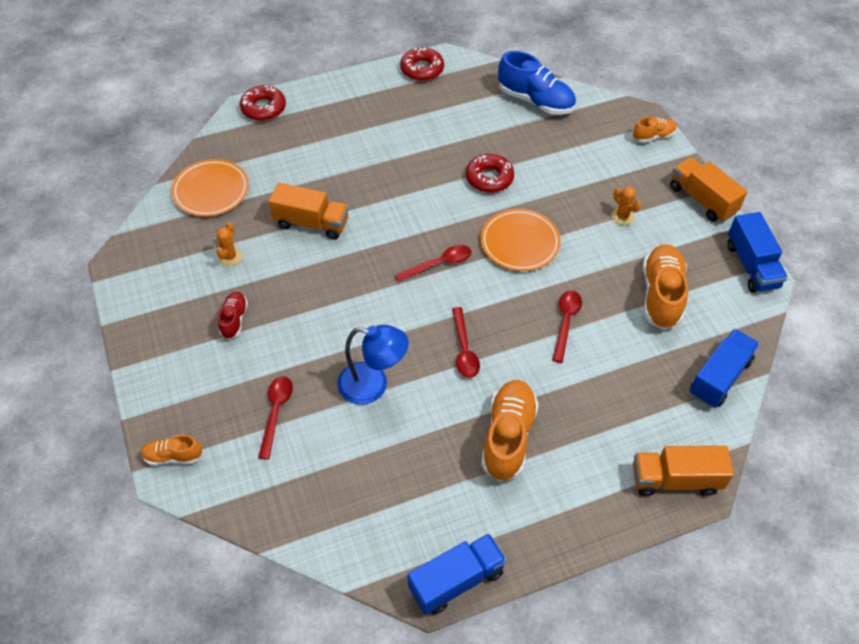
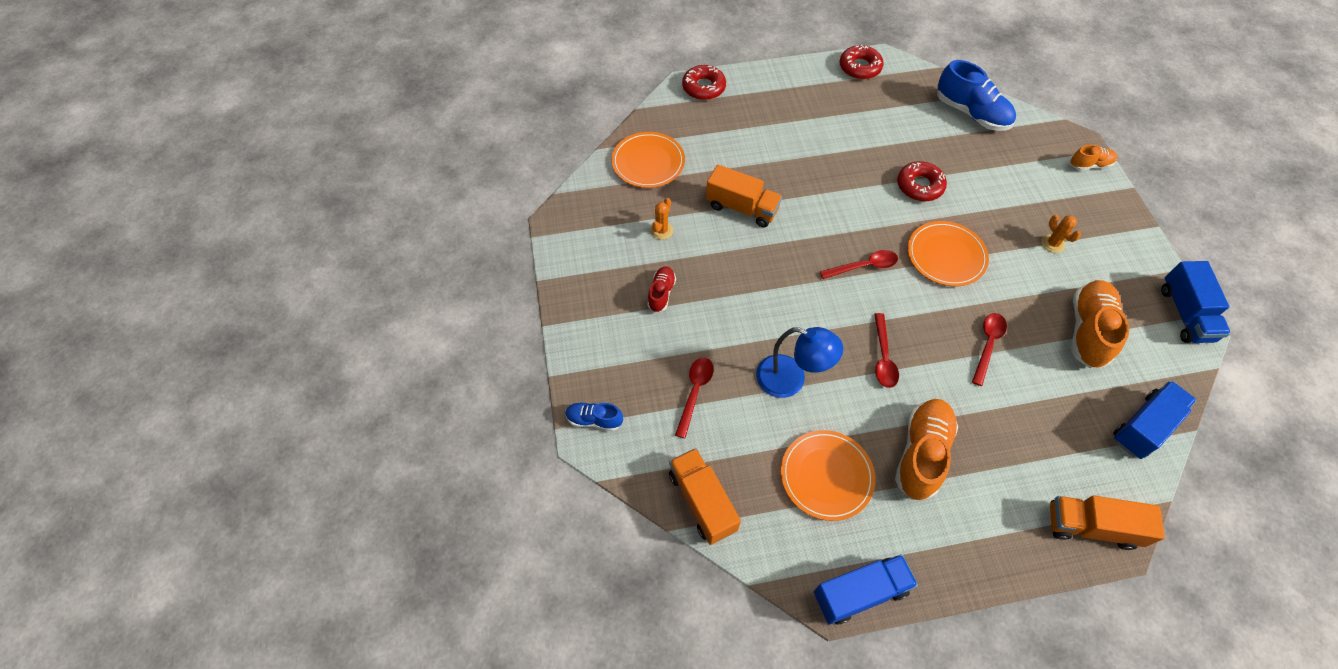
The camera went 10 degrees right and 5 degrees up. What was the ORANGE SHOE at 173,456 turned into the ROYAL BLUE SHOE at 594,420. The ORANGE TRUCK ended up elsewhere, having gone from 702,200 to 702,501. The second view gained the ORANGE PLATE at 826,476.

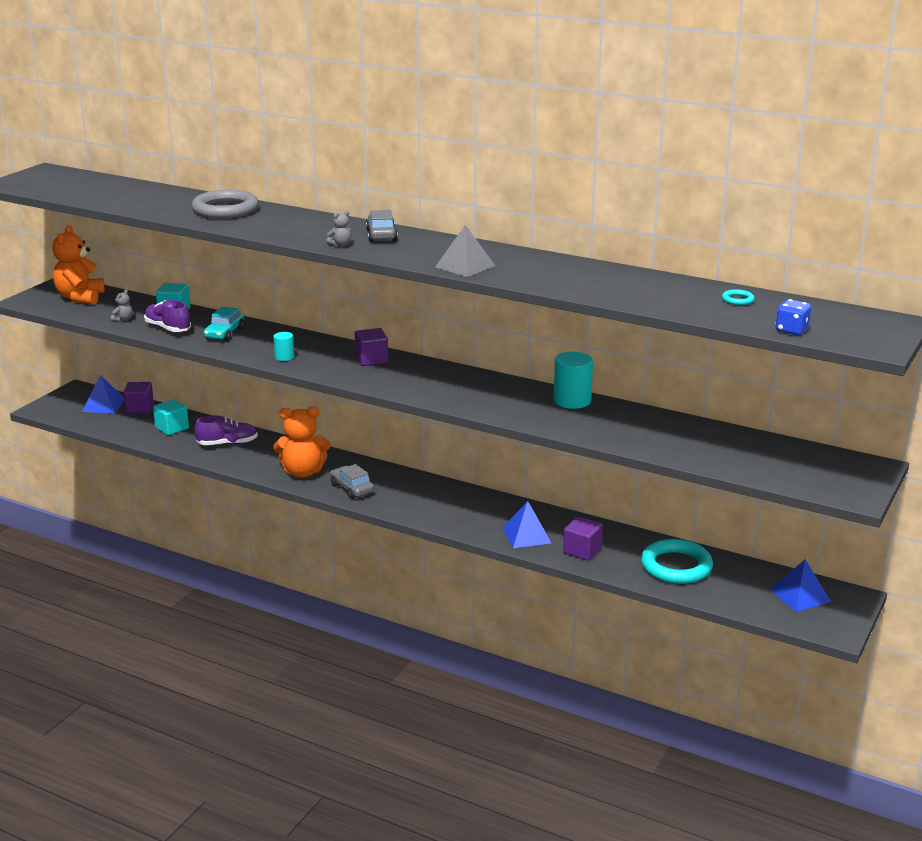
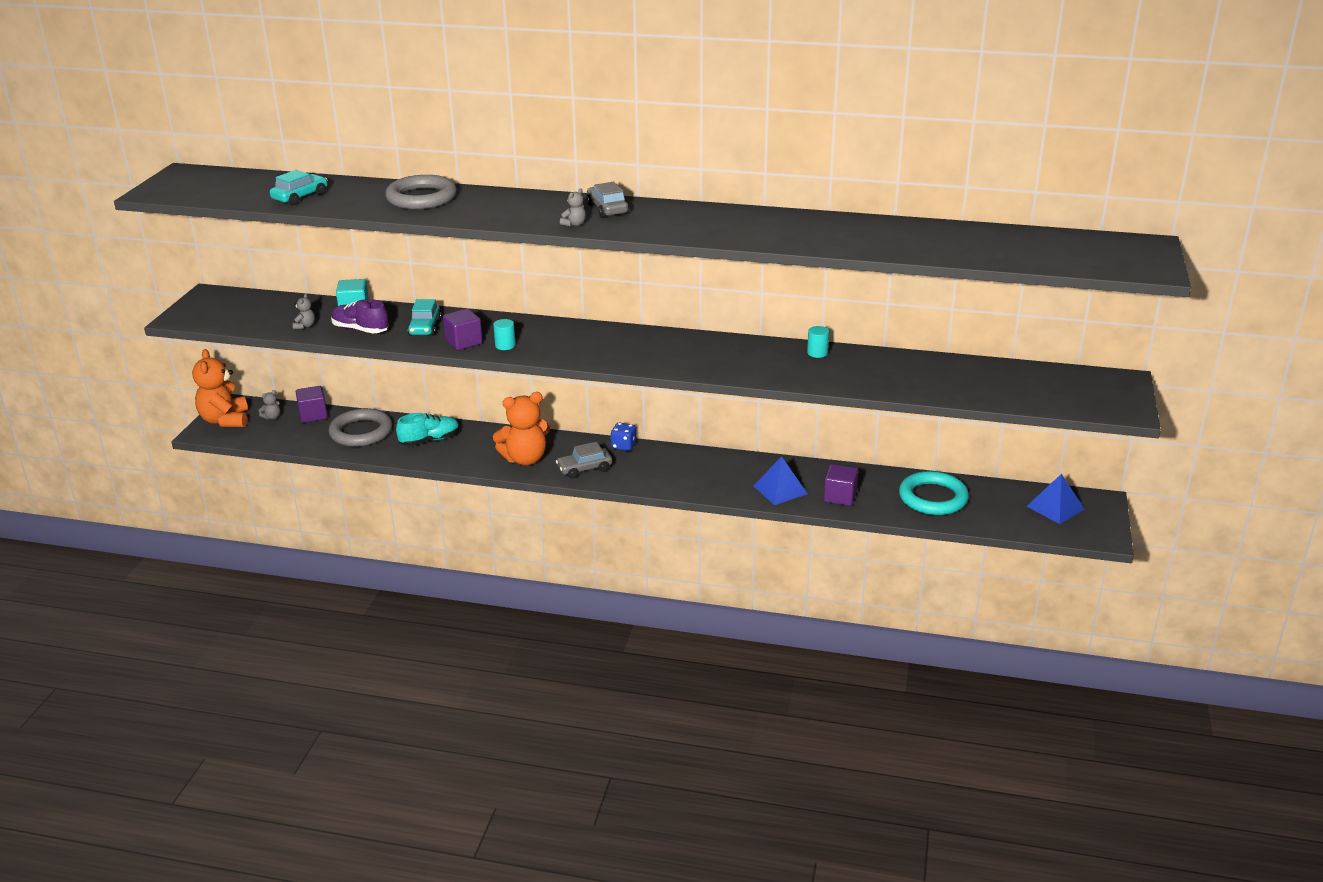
The camera went 15 degrees left and 5 degrees up. The ORANGE TEDDY ended up elsewhere, having gone from 80,298 to 225,420. Where the ROYAL BLUE PYRAMID SHAPE stood at 104,405, the GRAY TEDDY came to stand at 272,417. The second view gained the AQUA CAR at 300,197. Where the AQUA BLOCK stood at 172,428, the GRAY RING came to stand at 361,432. What was the VIOLET SHOE at 227,444 turned into the AQUA SHOE at 429,440. The VIOLET BLOCK ended up elsewhere, having gone from 371,359 to 464,342. The GRAY CAR at 352,488 ended up facing another way, 60 degrees counterclockwise from before. The ROYAL BLUE GAME DIE ended up elsewhere, having gone from 791,330 to 623,446. The size of the AQUA SOLID CYLINDER at 572,401 changed by a factor of 0.56. The second view lost the GRAY PYRAMID SHAPE at 465,266. The second view lost the AQUA RING at 737,300.

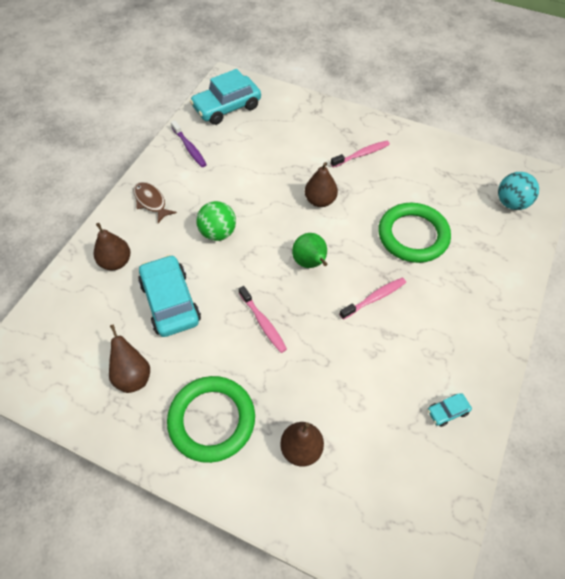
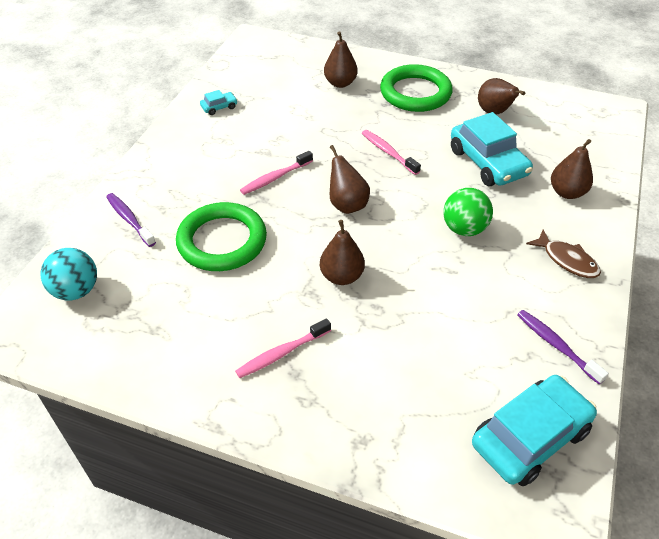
The camera went 175 degrees right and 10 degrees down. The second view gained the VIOLET TOOTH BRUSH at 129,219. What was the GREEN TOY PEAR at 310,263 turned into the RUSSET TOY PEAR at 347,205.

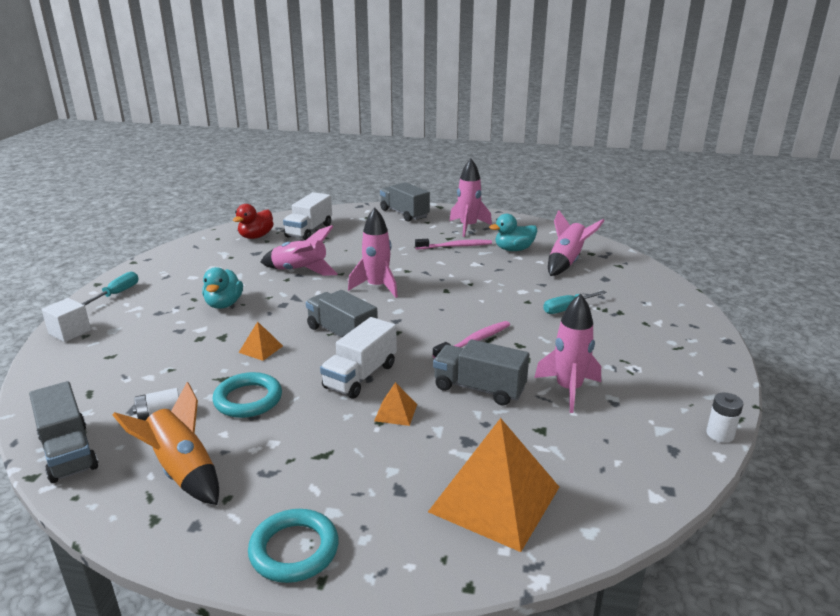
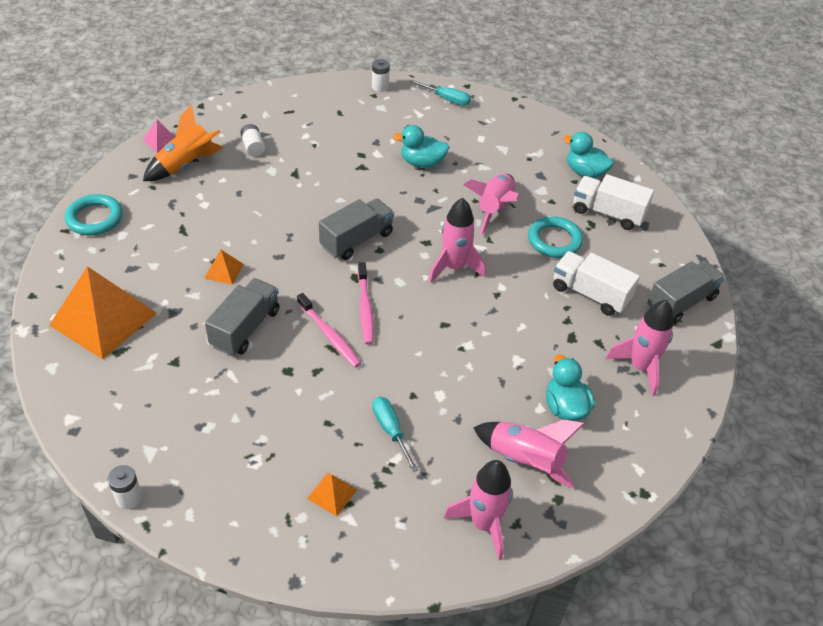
The camera went 90 degrees right and 20 degrees up. The second view gained the ROSE-PINK PYRAMID SHAPE at 161,141. The ORANGE PYRAMID SHAPE ended up elsewhere, having gone from 261,349 to 332,494. The ROSE-PINK TOOTH BRUSH ended up elsewhere, having gone from 455,246 to 365,308. Where the SNOW-WHITE BLOCK stood at 70,332, the SNOW-WHITE BATTERY came to stand at 380,87. The ROSE-PINK ROCKET ended up elsewhere, having gone from 568,390 to 484,524. The AQUA RING ended up elsewhere, having gone from 248,399 to 554,240. The SNOW-WHITE TRUCK ended up elsewhere, having gone from 360,376 to 590,294. What was the RED DUCK at 256,236 turned into the AQUA DUCK at 585,172. The second view lost the GRAY TRUCK at 68,452.

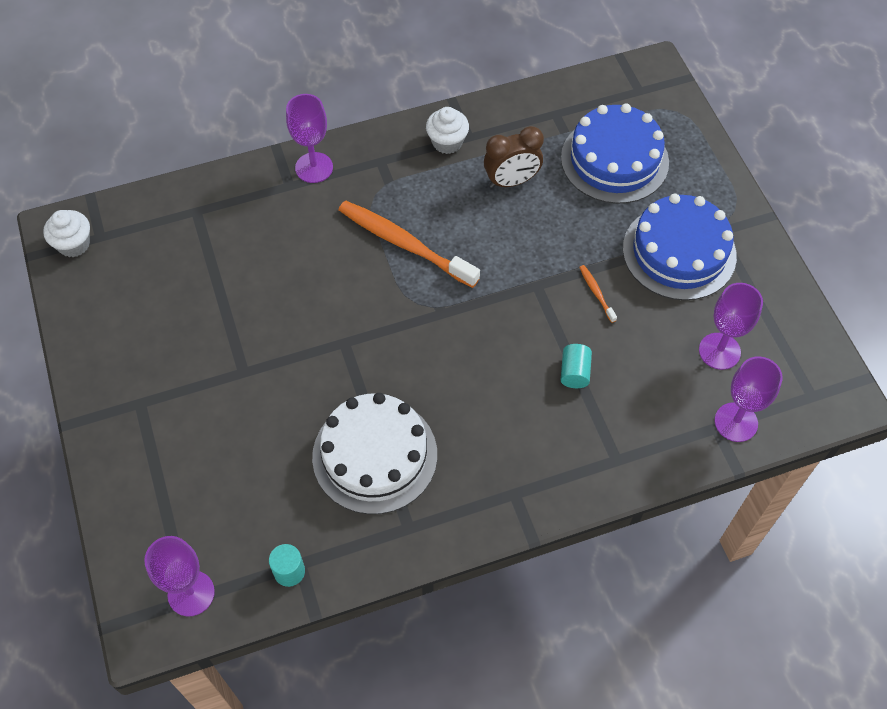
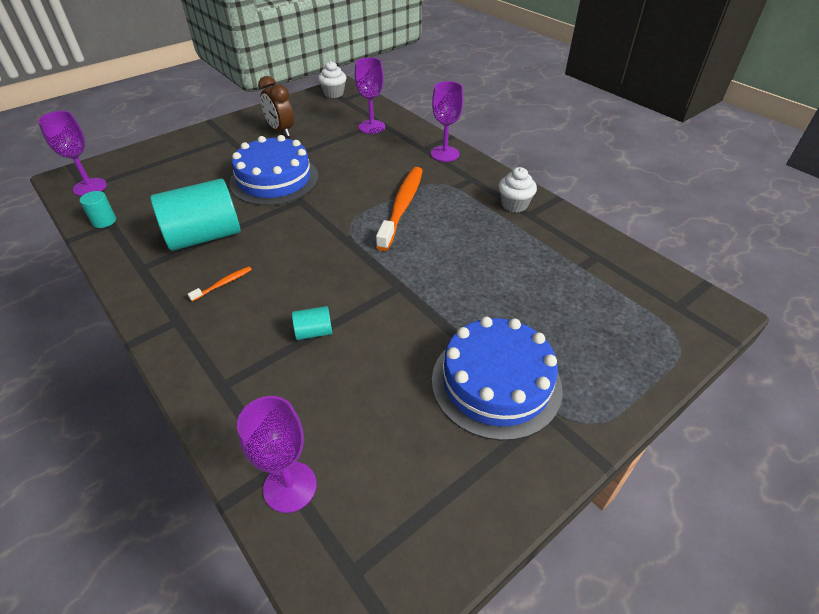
The camera went 70 degrees right and 15 degrees down. Where the SNOW-WHITE LAYER CAKE stood at 375,455, the AQUA SOLID CYLINDER came to stand at 204,236. The ORANGE TOOTH BRUSH ended up elsewhere, having gone from 596,293 to 223,284. The ROYAL BLUE LAYER CAKE ended up elsewhere, having gone from 614,160 to 274,179. The RUSSET BEDSIDE CLOCK ended up elsewhere, having gone from 511,181 to 281,131. The VIOLET CHALICE ended up elsewhere, having gone from 719,351 to 371,127.

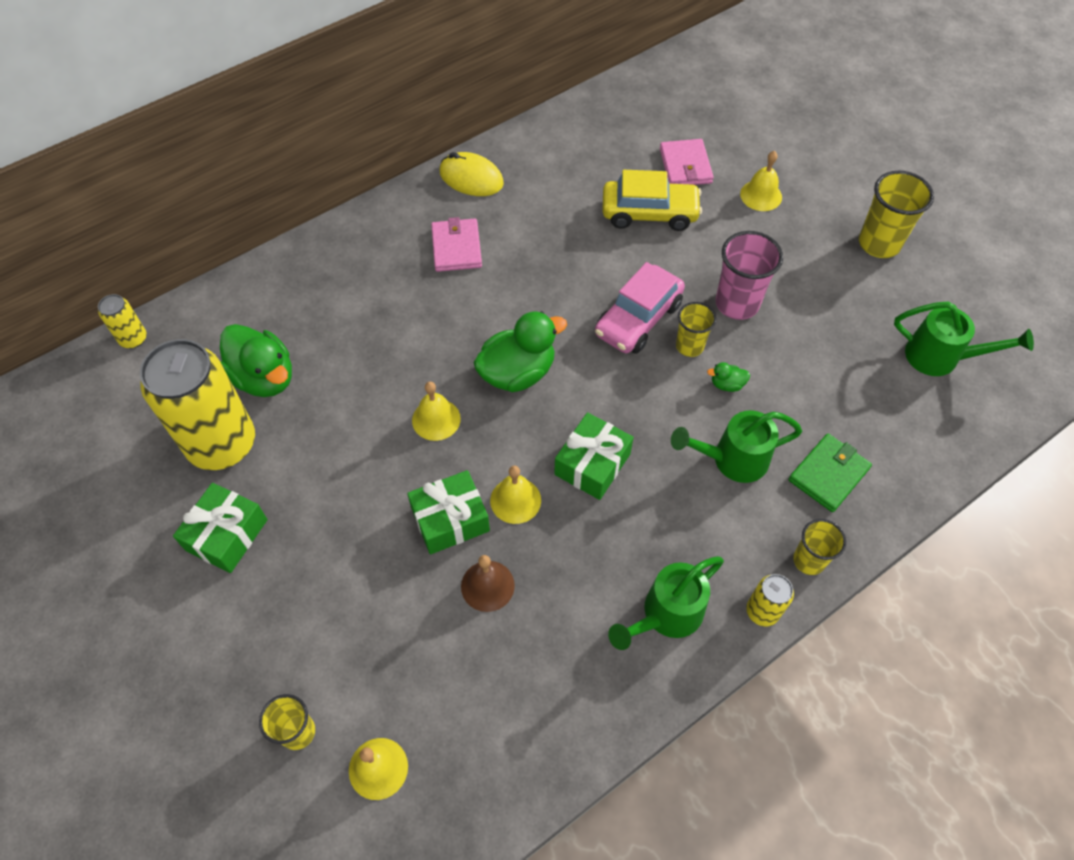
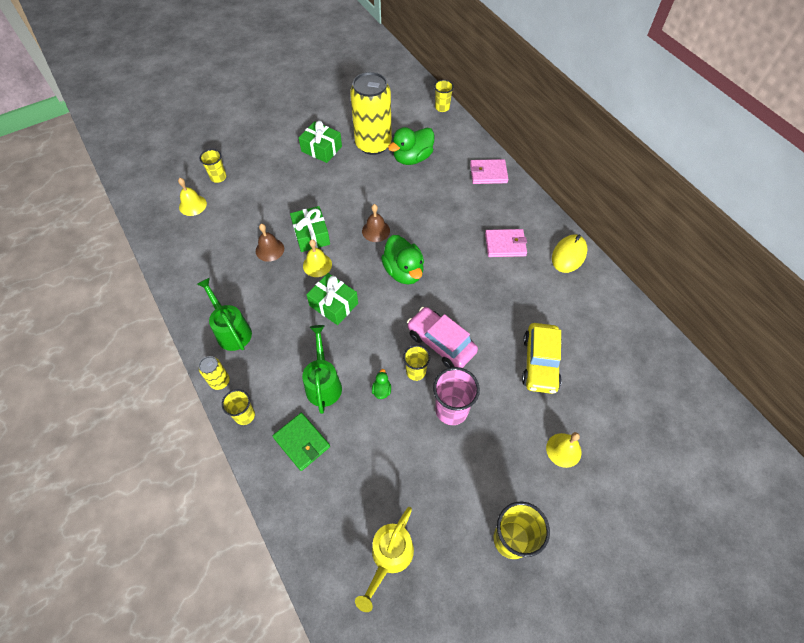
The camera went 95 degrees right and 0 degrees up. What was the GREEN WATERING POT at 940,357 turned into the BRIGHT YELLOW WATERING POT at 389,557. What was the BRIGHT YELLOW BELL at 436,419 turned into the RUSSET BELL at 376,231. Where the BRIGHT YELLOW SODA CAN stood at 133,339, the BRIGHT YELLOW CUP came to stand at 442,107. The ROSE-PINK CARD WALLET ended up elsewhere, having gone from 685,166 to 488,173.

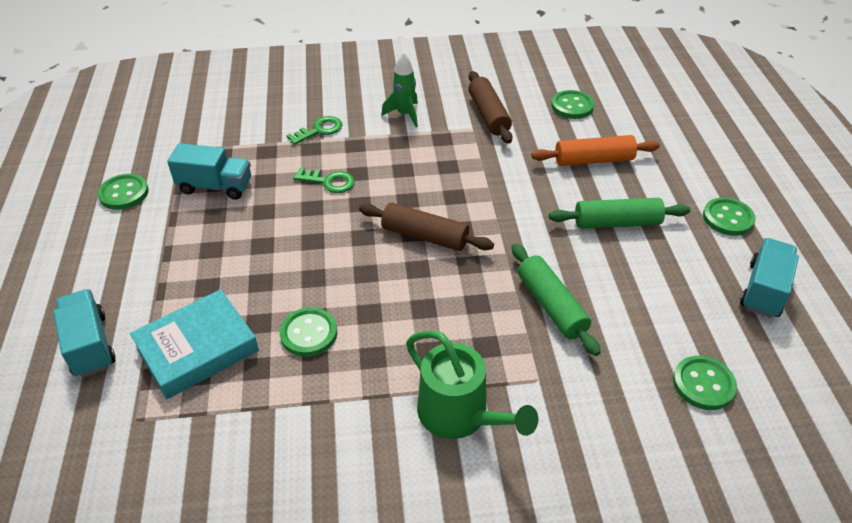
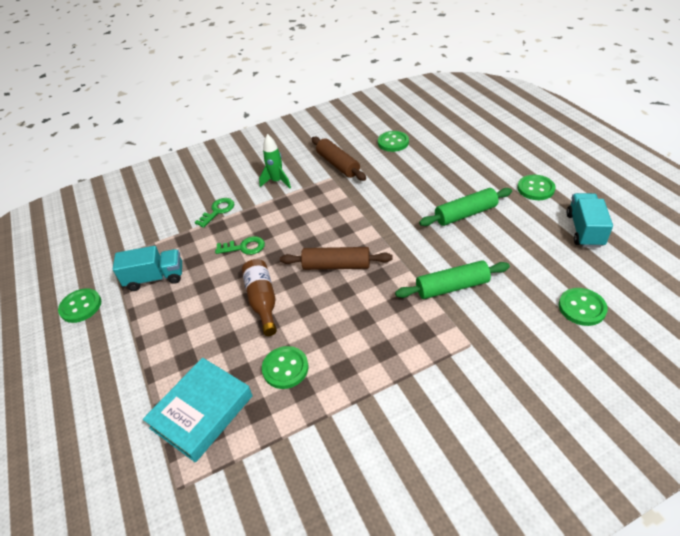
The camera went 15 degrees left and 0 degrees up. The second view gained the RUSSET DRINK BOTTLE at 262,301. The GREEN PASTRY ROLLER at 551,306 ended up facing another way, 60 degrees counterclockwise from before. The second view lost the AQUA TRUCK at 90,345. The second view lost the GREEN WATERING POT at 459,415. The second view lost the ORANGE PASTRY ROLLER at 593,160.

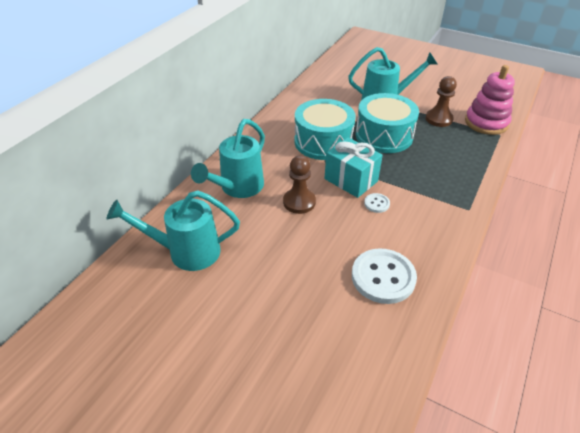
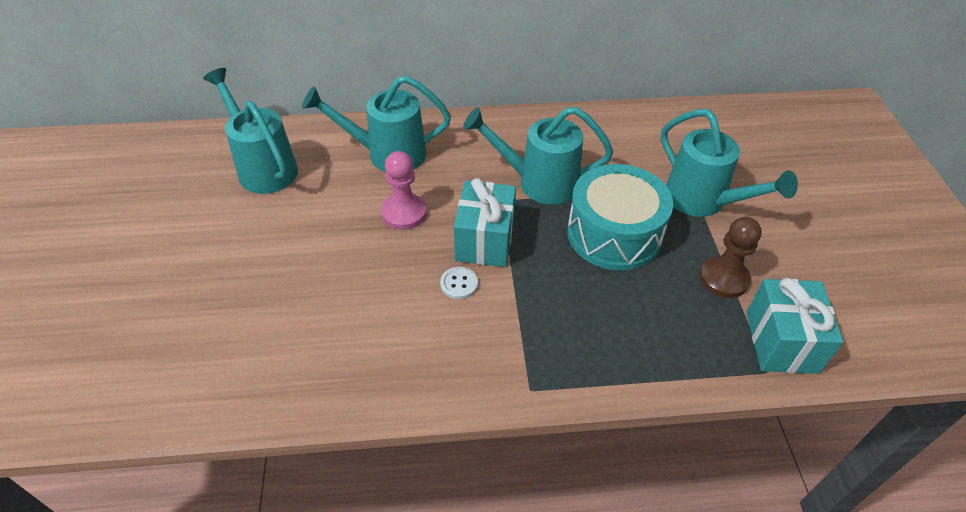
The camera went 55 degrees right and 5 degrees up. What was the RUSSET GAME PAWN at 299,202 turned into the ROSE-PINK GAME PAWN at 404,213. Where the AQUA SNARE DRUM stood at 323,142, the AQUA WATERING POT came to stand at 539,182. Where the ROSE-PINK STACKING RINGS stood at 486,123, the AQUA GIFT came to stand at 781,342. The second view lost the SNOW-WHITE BUTTON at 383,277.

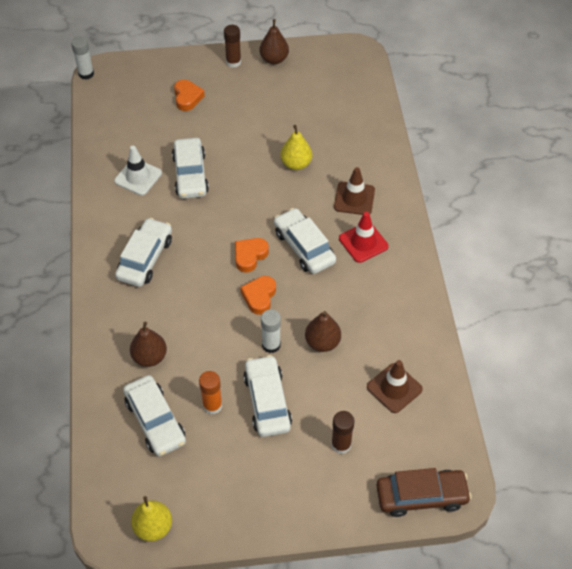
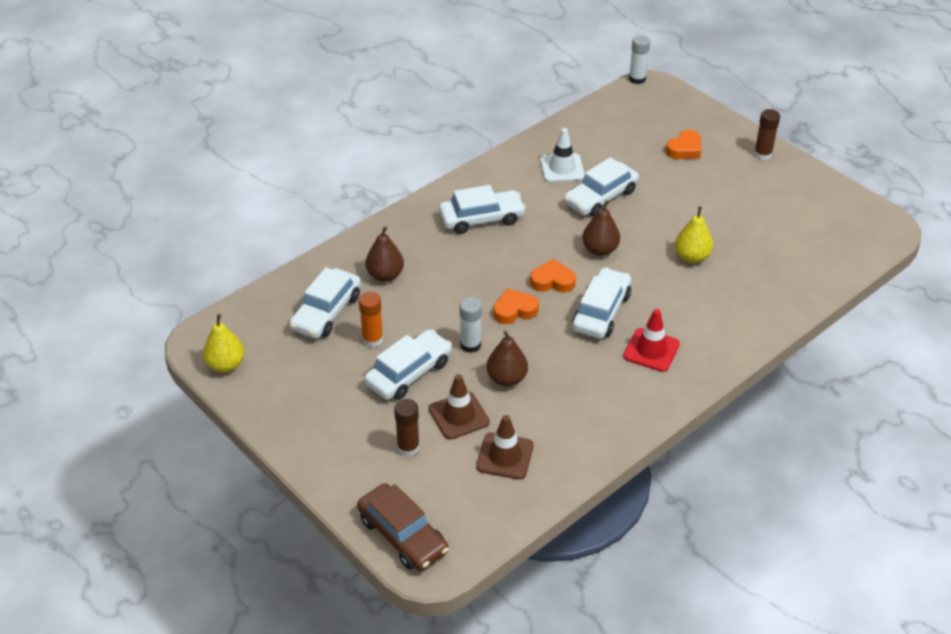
The camera went 55 degrees right and 10 degrees down. The RUSSET ROAD CONE ended up elsewhere, having gone from 354,199 to 459,415. The RUSSET TOY PEAR ended up elsewhere, having gone from 274,59 to 600,250.

